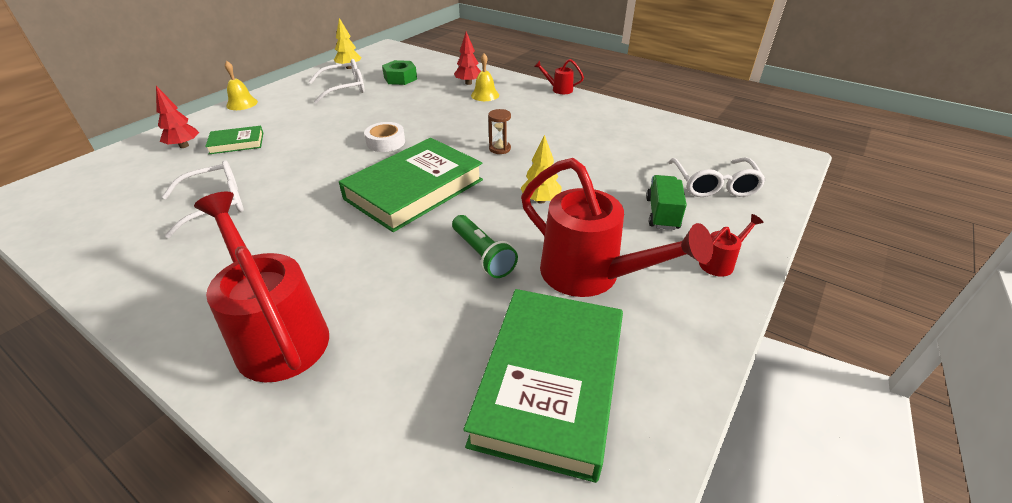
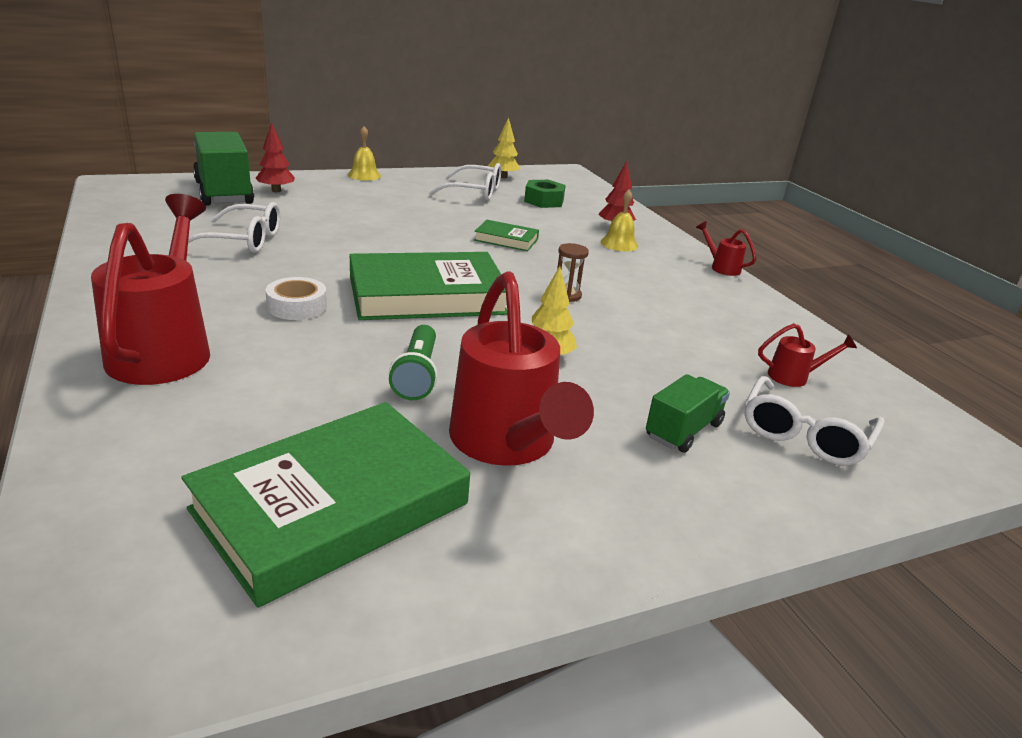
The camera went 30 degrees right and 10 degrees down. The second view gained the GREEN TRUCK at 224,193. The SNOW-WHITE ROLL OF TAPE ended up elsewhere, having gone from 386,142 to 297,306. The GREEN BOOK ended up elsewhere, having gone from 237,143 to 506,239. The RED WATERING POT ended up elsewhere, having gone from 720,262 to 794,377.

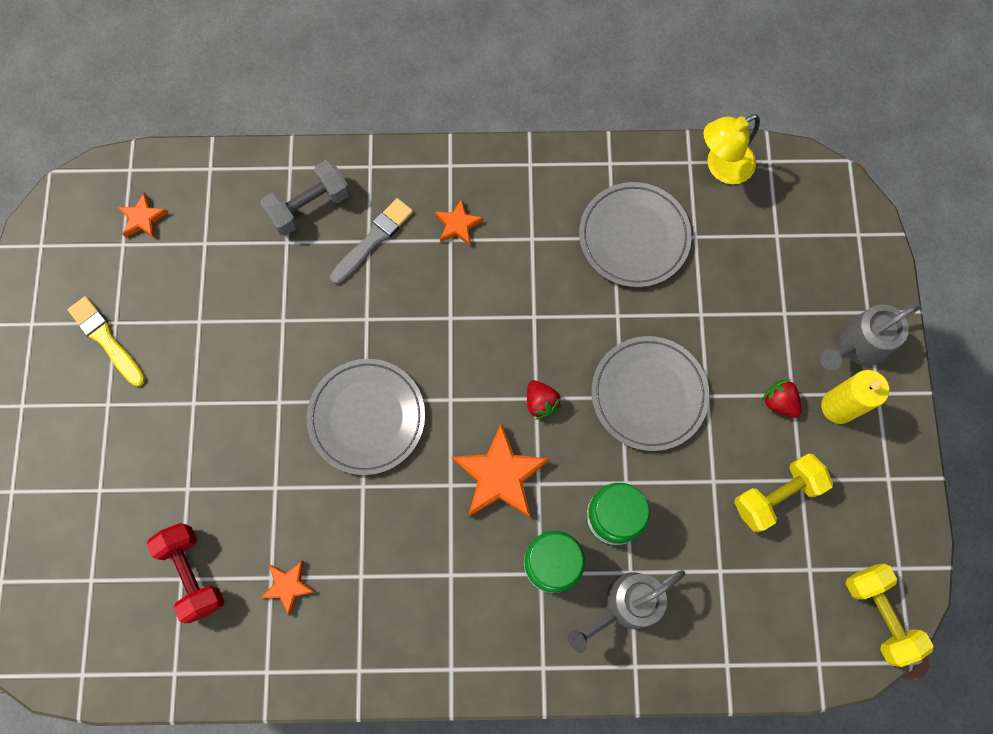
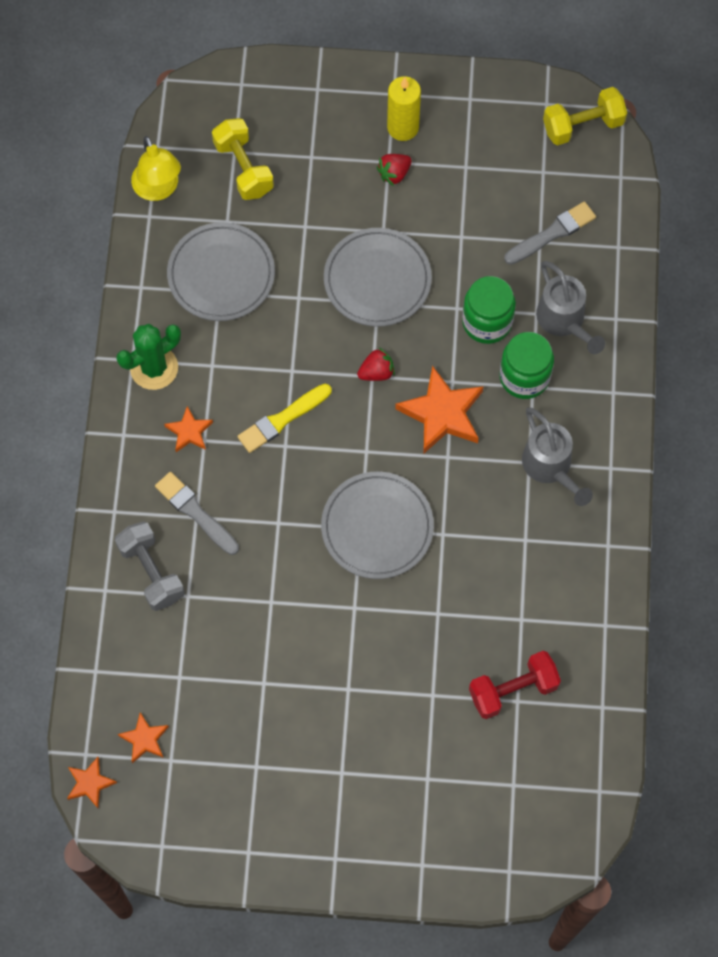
The camera went 85 degrees left and 5 degrees down. The ORANGE FIVE-POINTED STAR ended up elsewhere, having gone from 288,586 to 90,783. The second view gained the GREEN SAGUARO CACTUS at 154,368. The BRIGHT YELLOW DUMBBELL ended up elsewhere, having gone from 776,495 to 243,168. The BRIGHT YELLOW PAINT BRUSH ended up elsewhere, having gone from 106,339 to 282,419. The second view gained the GRAY PAINT BRUSH at 552,233. The GRAY WATERING POT ended up elsewhere, having gone from 857,346 to 550,467.

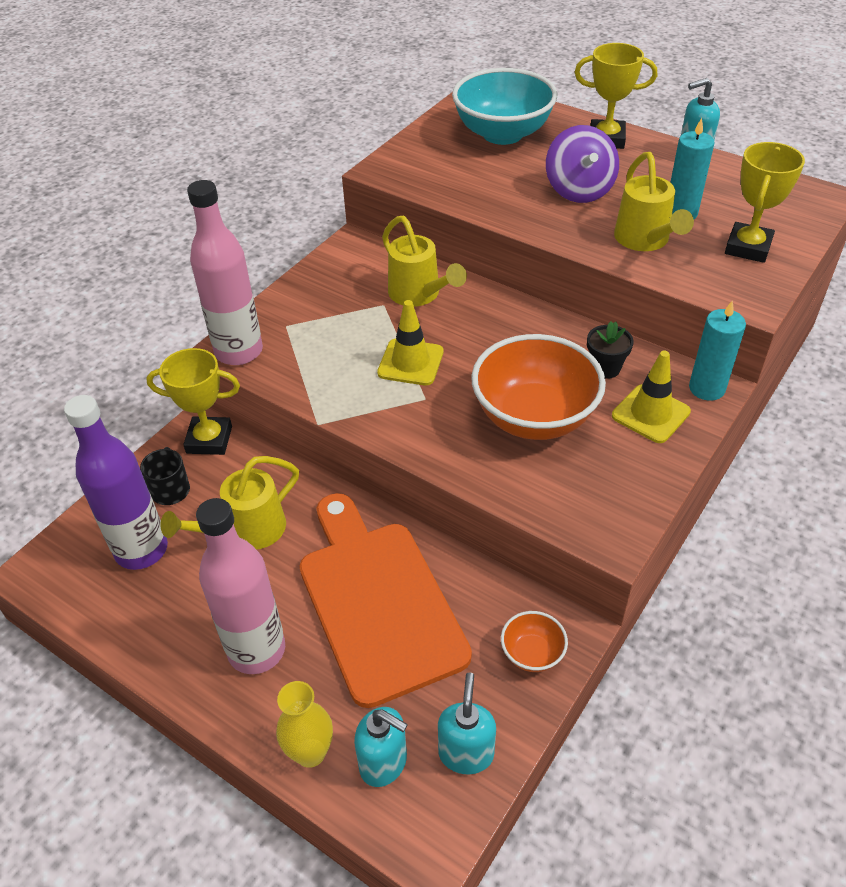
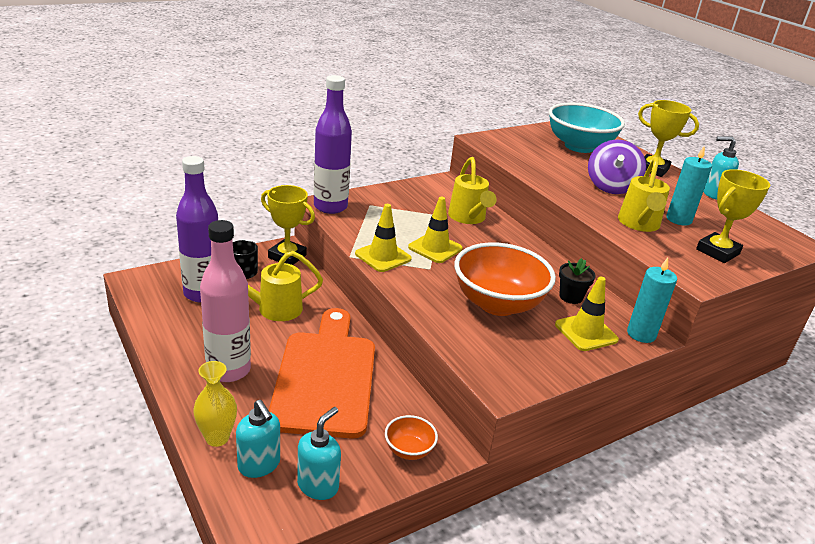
The camera went 20 degrees right and 15 degrees down. What was the ROSE-PINK DRINK BOTTLE at 239,351 turned into the VIOLET DRINK BOTTLE at 330,207. The second view gained the BRIGHT YELLOW ROAD CONE at 383,256.

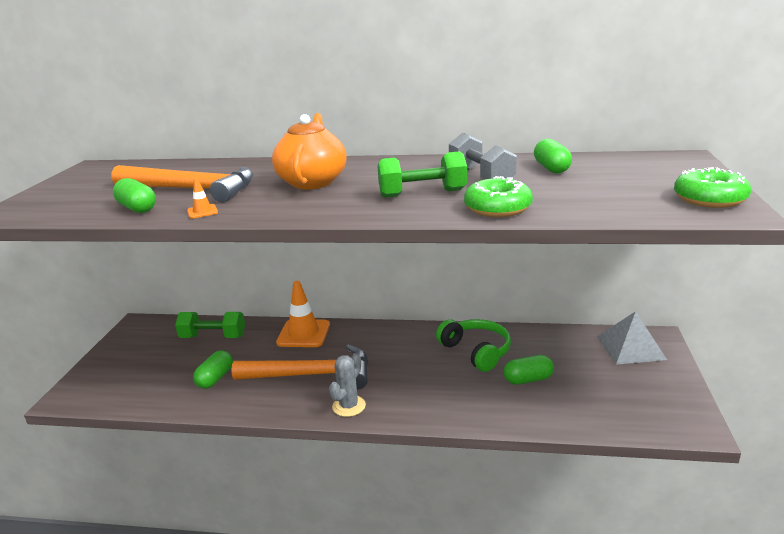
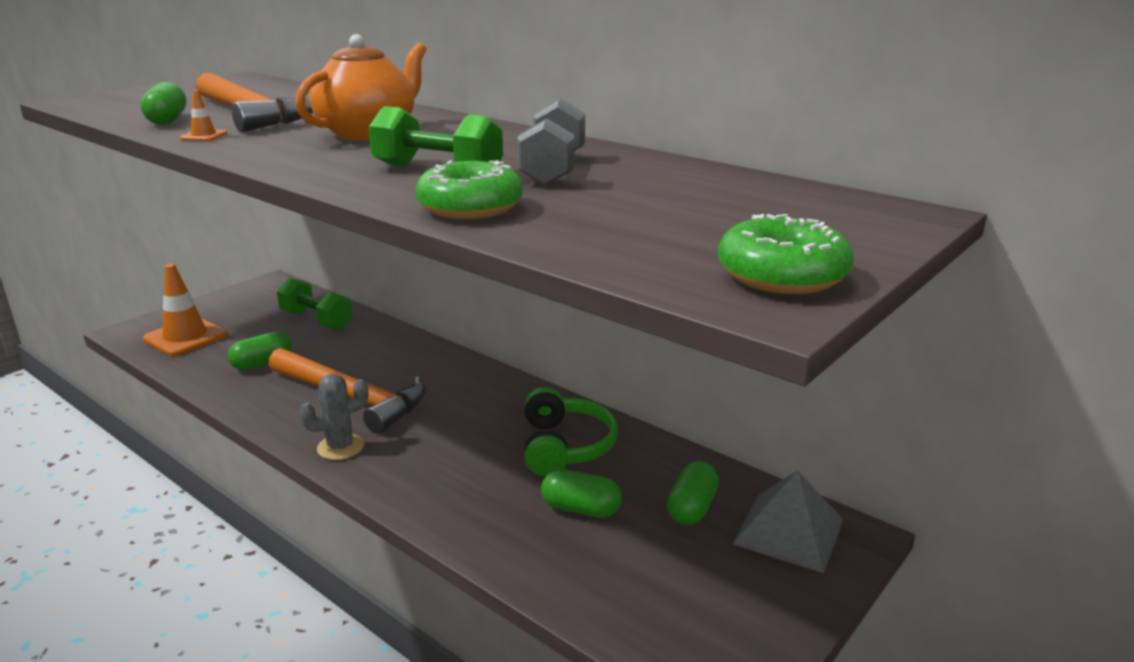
The camera went 30 degrees right and 0 degrees up. The ORANGE ROAD CONE ended up elsewhere, having gone from 303,334 to 185,337. The GREEN PILL SHAPE ended up elsewhere, having gone from 551,168 to 691,508.

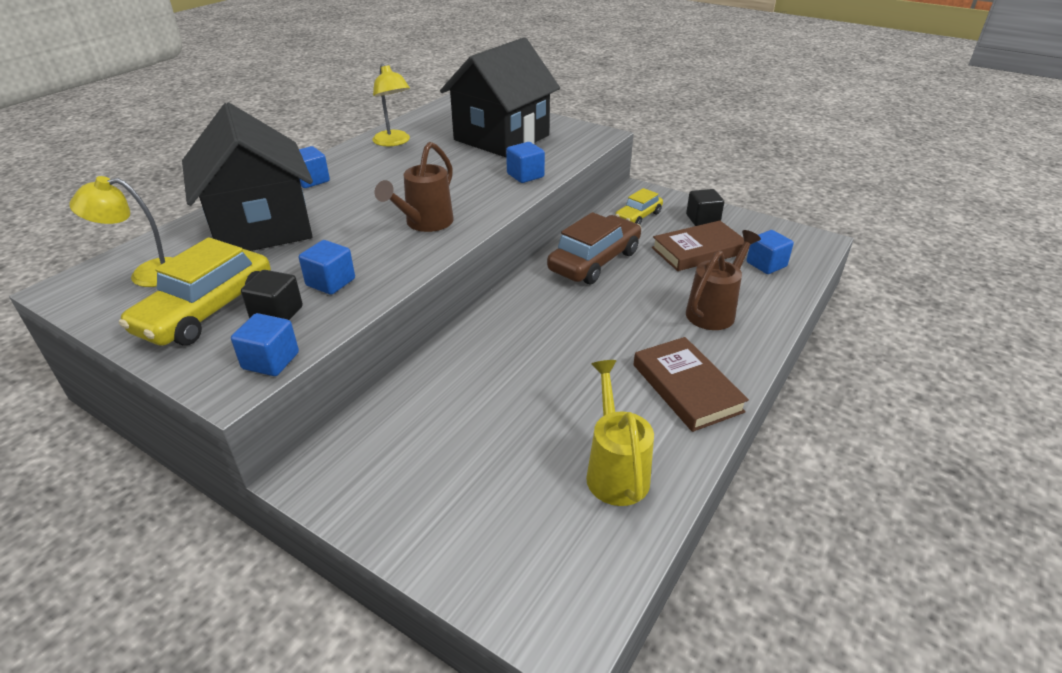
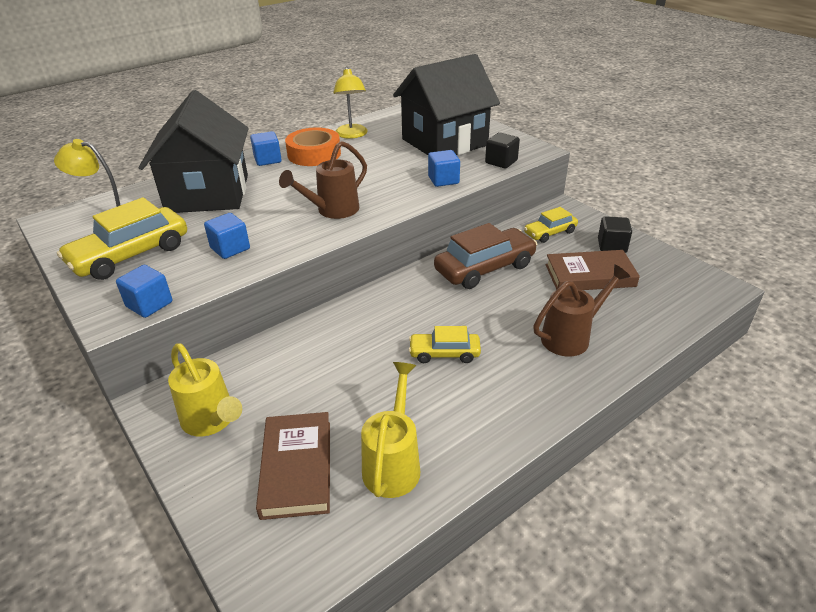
The camera went 20 degrees right and 0 degrees up. The second view gained the BRIGHT YELLOW WATERING POT at 212,421. The RUSSET BOOK ended up elsewhere, having gone from 686,388 to 296,468. The second view gained the ORANGE ROLL OF TAPE at 314,154. The second view gained the BRIGHT YELLOW CAR at 444,353. The JET-BLACK BLOCK ended up elsewhere, having gone from 277,313 to 501,162. The second view lost the ROYAL BLUE BLOCK at 766,264.

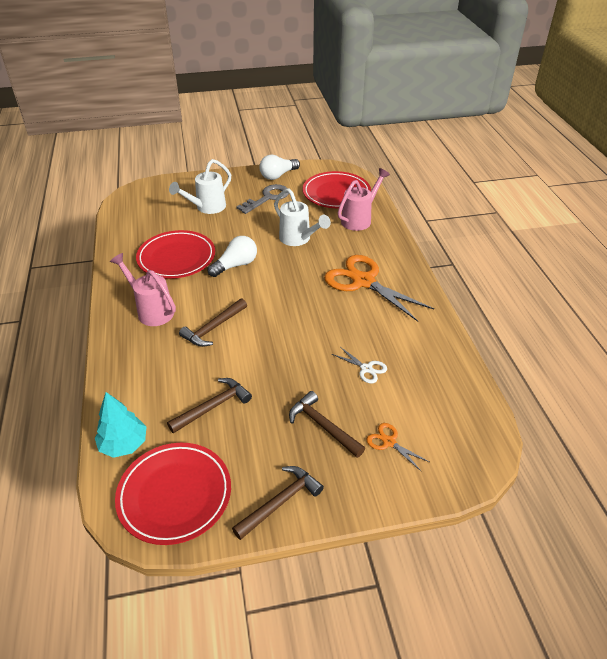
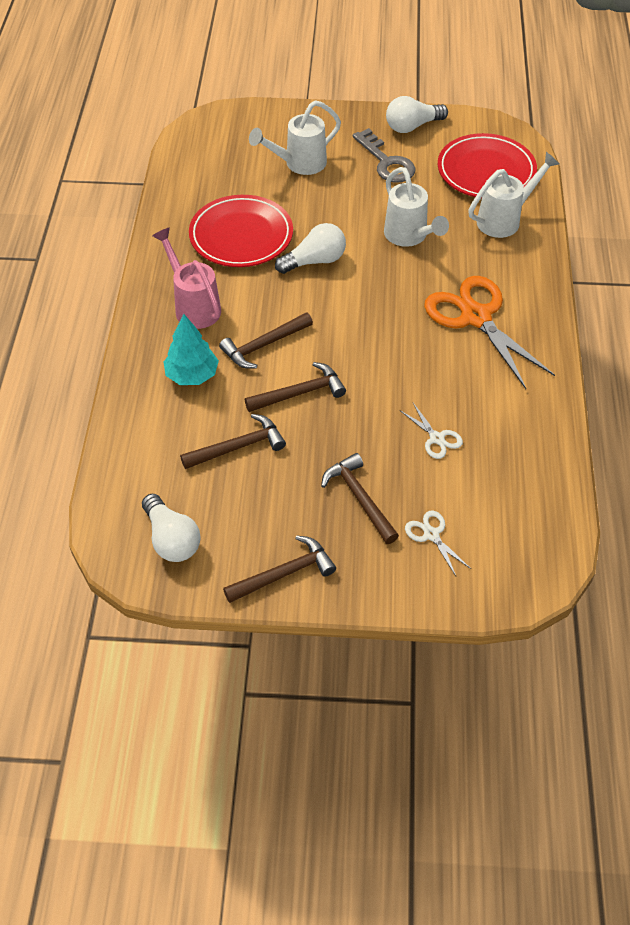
The camera went 15 degrees right and 10 degrees up. Where the RED PLATE stood at 175,495, the SNOW-WHITE LIGHTBULB came to stand at 171,539. The AQUA TOY TREE ended up elsewhere, having gone from 124,444 to 192,375. The second view gained the RUSSET HAMMER at 300,393. The GRAY LATCHKEY at 267,198 ended up facing another way, 90 degrees clockwise from before. What was the ORANGE SCISSORS at 389,442 turned into the SNOW-WHITE SCISSORS at 431,535. What was the ROSE-PINK WATERING POT at 359,219 turned into the SNOW-WHITE WATERING POT at 505,219.

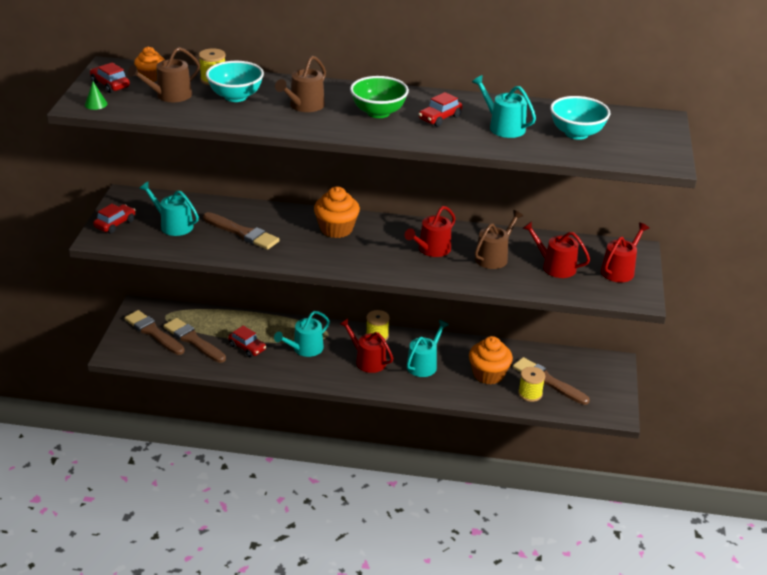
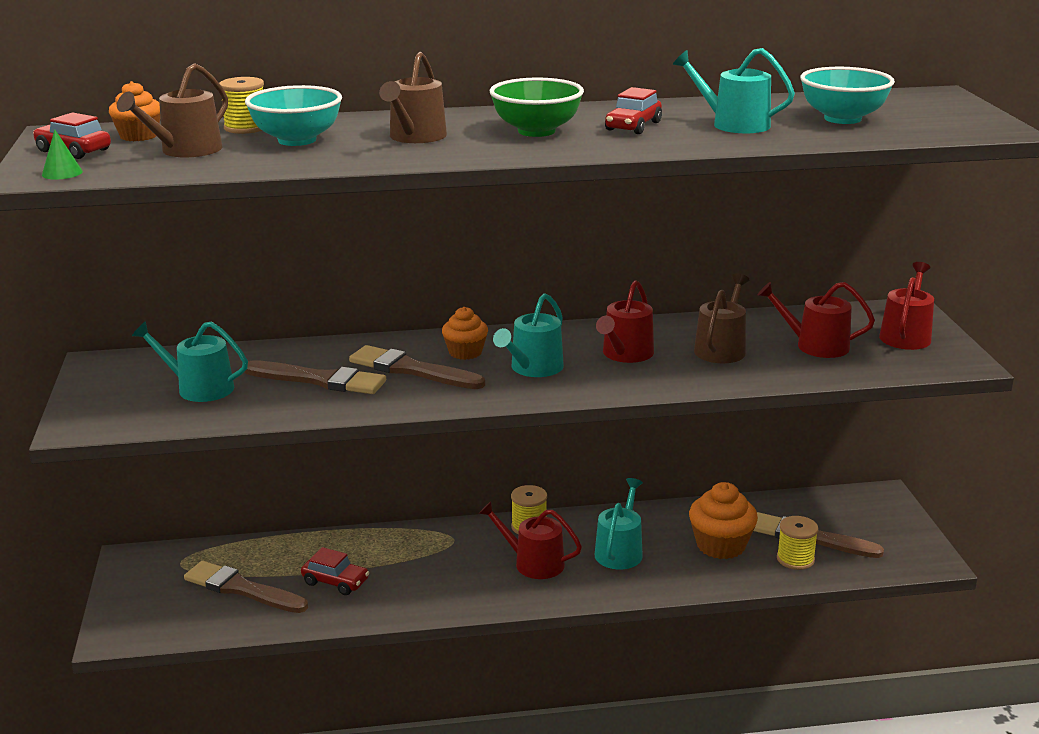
The camera went 15 degrees left and 10 degrees down. The RUSSET PAINT BRUSH ended up elsewhere, having gone from 153,332 to 411,370. The size of the ORANGE CUPCAKE at 336,229 changed by a factor of 0.63. The AQUA WATERING POT ended up elsewhere, having gone from 305,349 to 533,368. The second view lost the RED CAR at 115,224.

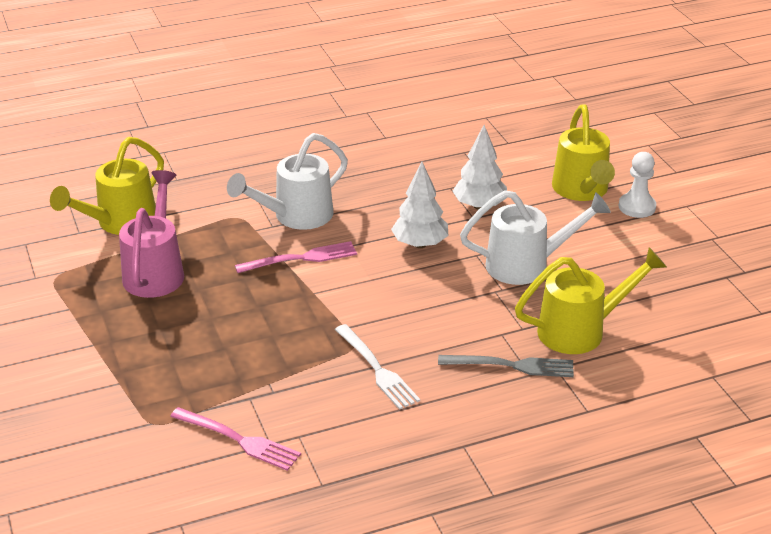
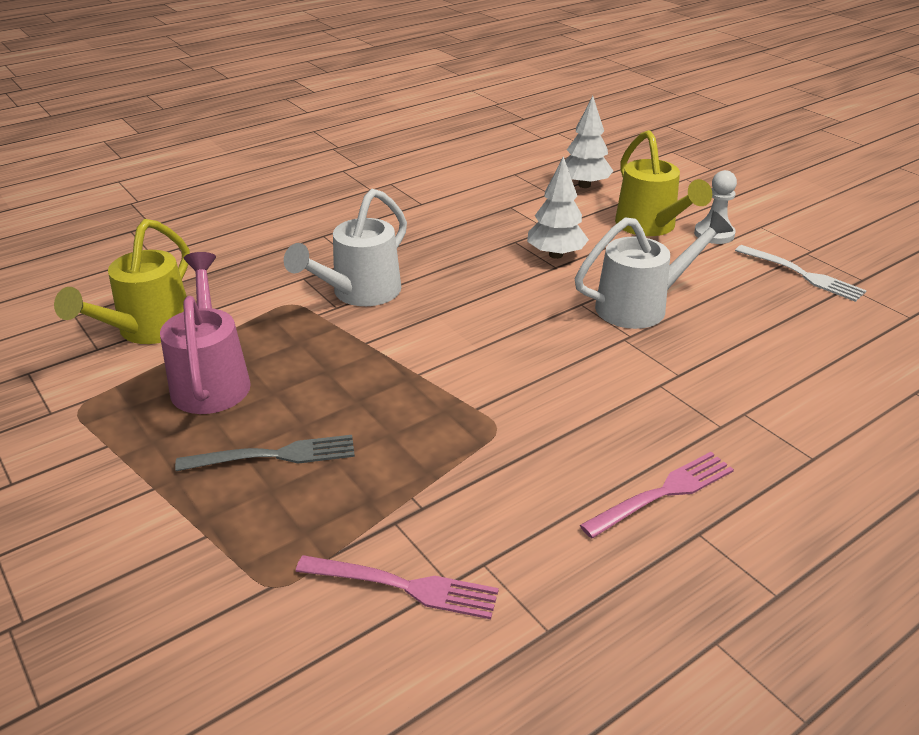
The camera went 15 degrees left and 0 degrees up. The GRAY FORK ended up elsewhere, having gone from 511,365 to 274,455. The SNOW-WHITE TOY TREE ended up elsewhere, having gone from 420,244 to 584,185. The ROSE-PINK FORK ended up elsewhere, having gone from 301,258 to 662,493. The SNOW-WHITE FORK ended up elsewhere, having gone from 377,369 to 802,274. The second view lost the BRIGHT YELLOW WATERING POT at 580,330.

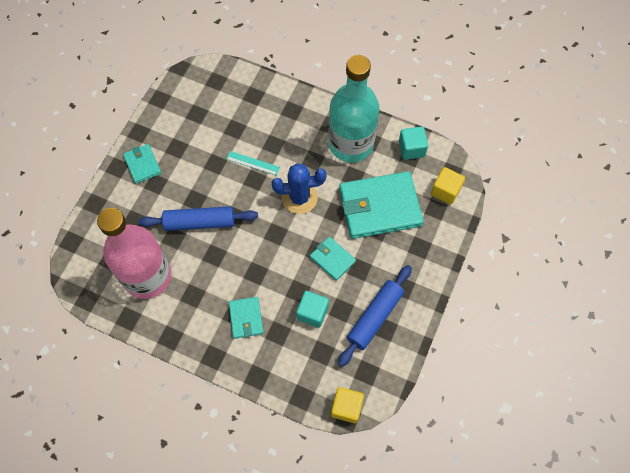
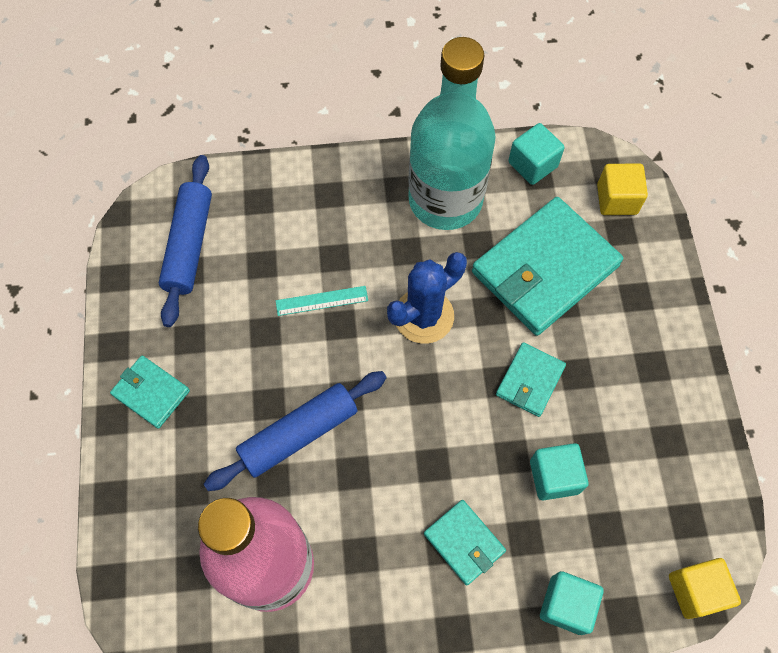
The camera went 30 degrees left and 0 degrees up. The ROYAL BLUE PASTRY ROLLER ended up elsewhere, having gone from 374,317 to 189,245. The AQUA CARD WALLET at 332,259 ended up facing another way, 75 degrees counterclockwise from before. The second view gained the AQUA BLOCK at 566,605.

